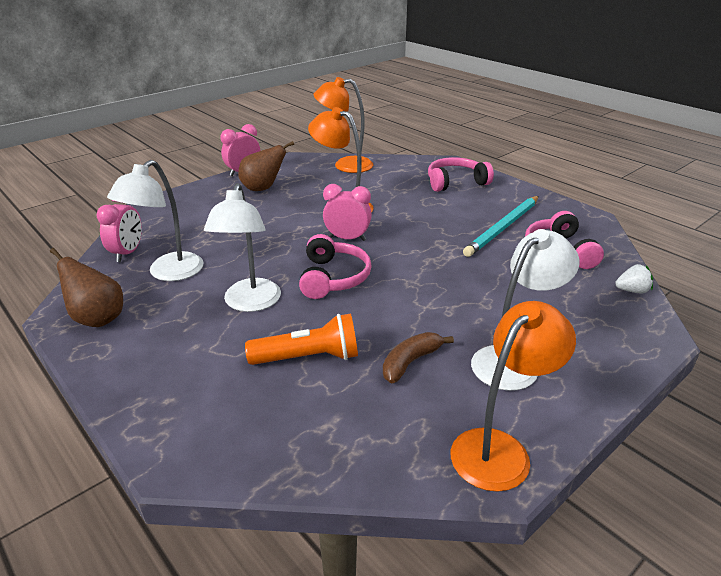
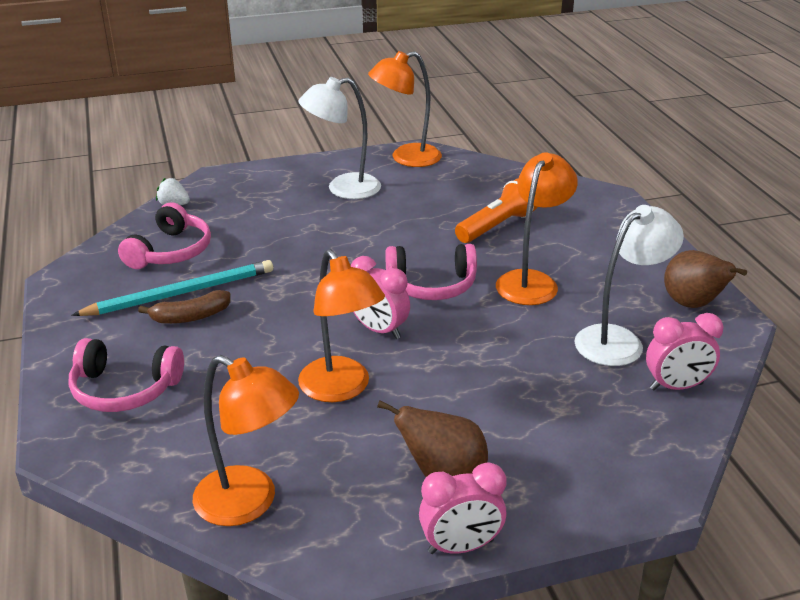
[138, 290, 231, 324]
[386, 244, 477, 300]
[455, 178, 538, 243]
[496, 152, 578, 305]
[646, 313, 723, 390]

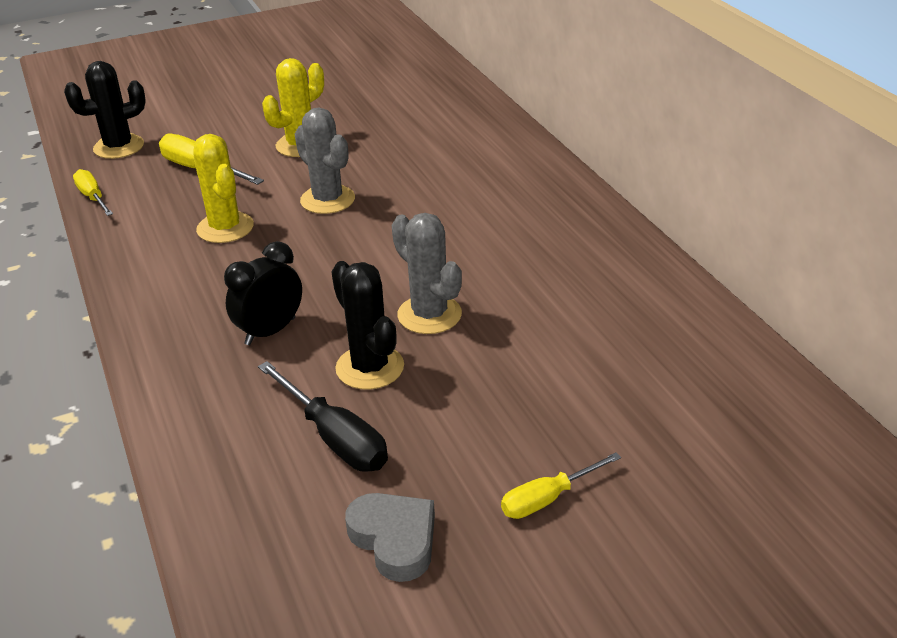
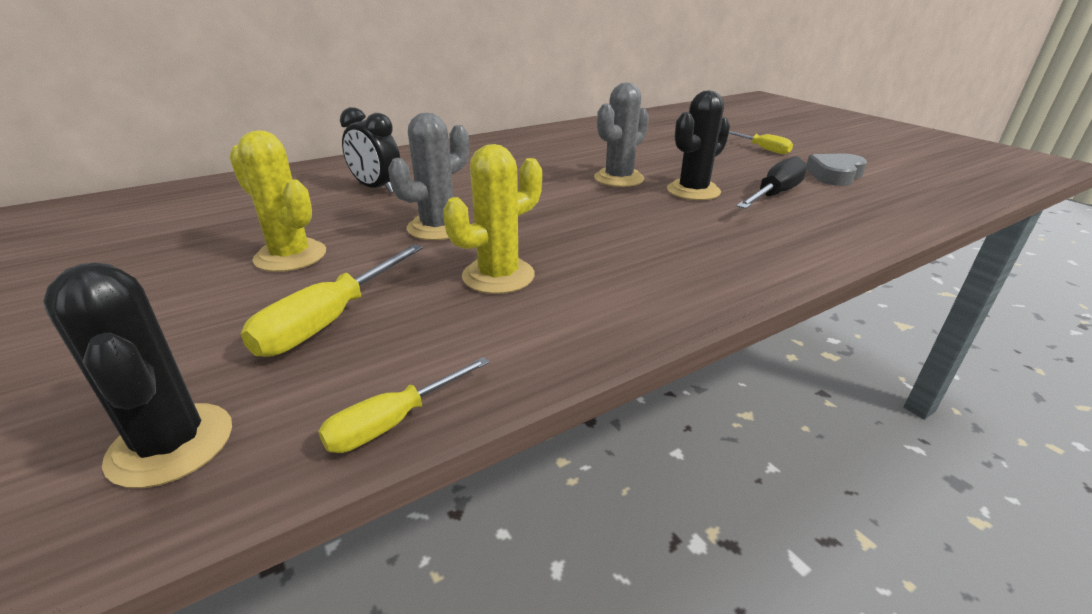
[340, 107, 400, 193]

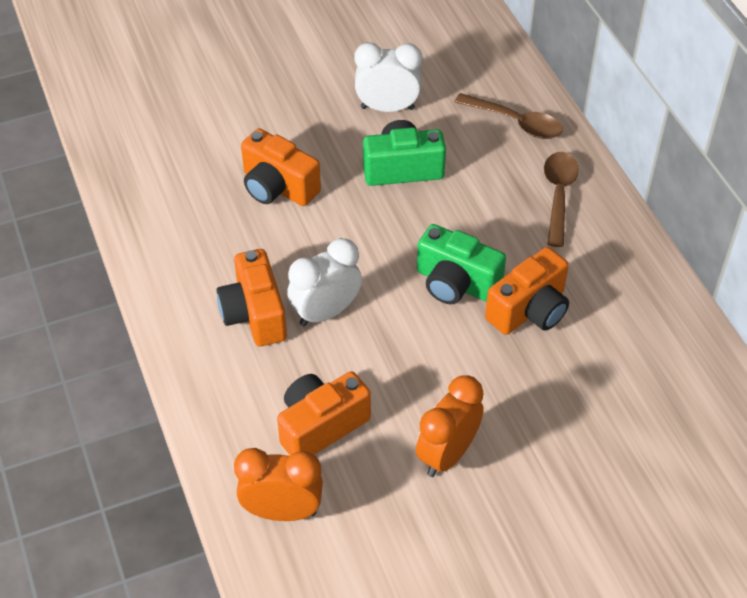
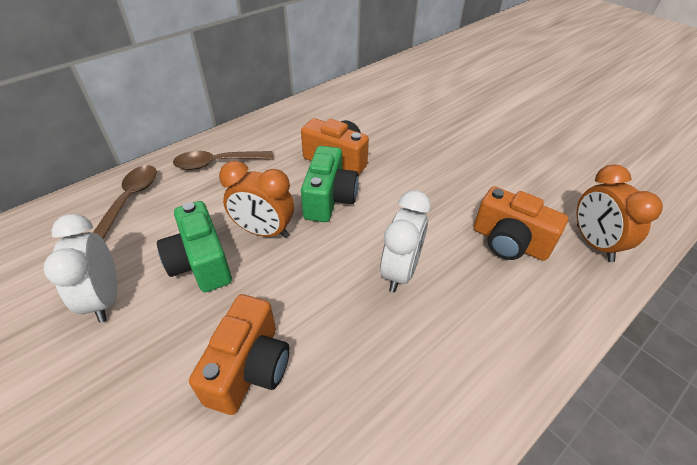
[219, 161, 294, 238]
[380, 190, 431, 292]
[217, 249, 287, 346] (first image)

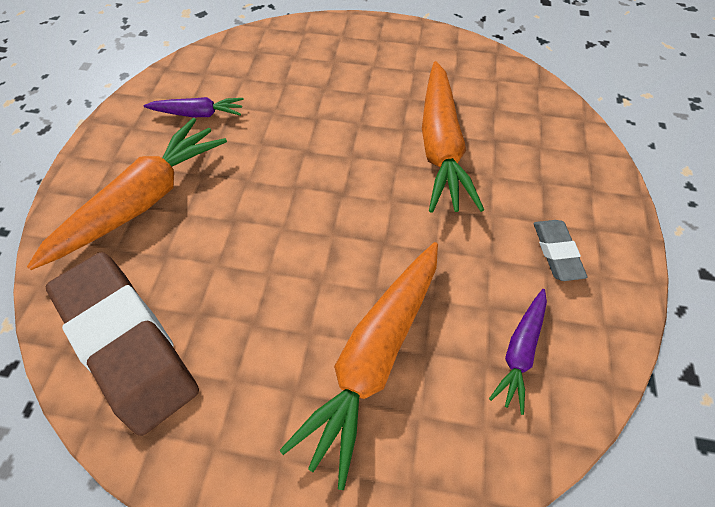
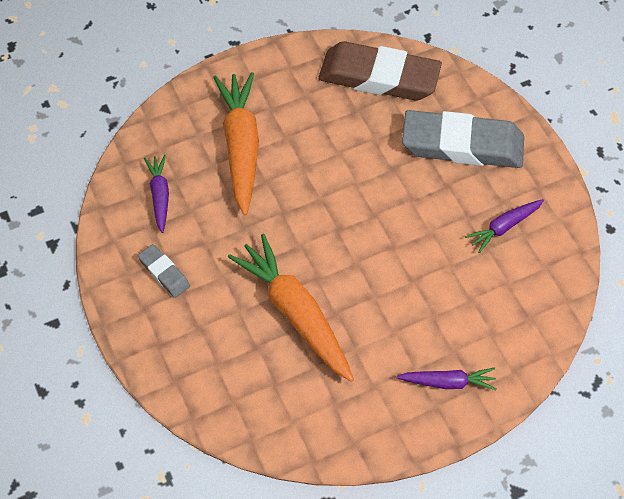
[396, 368, 497, 390]
[402, 110, 524, 168]

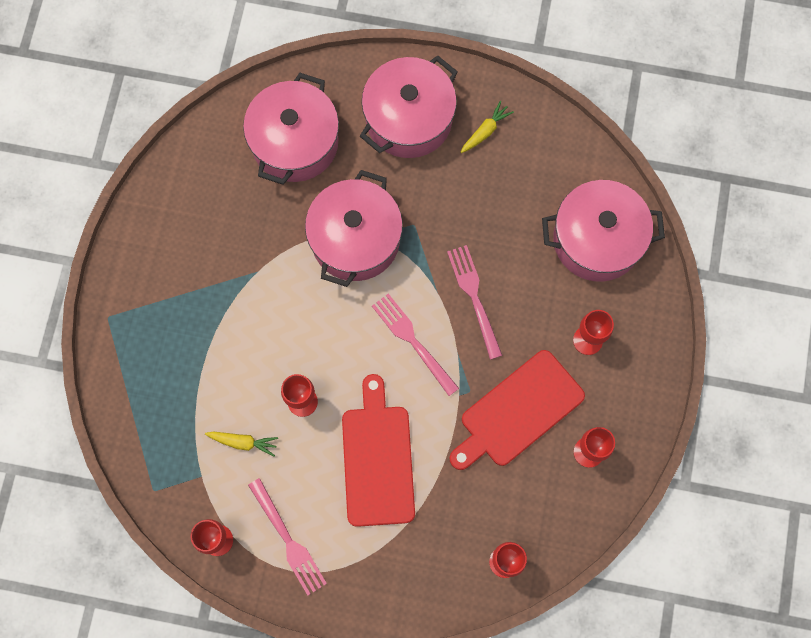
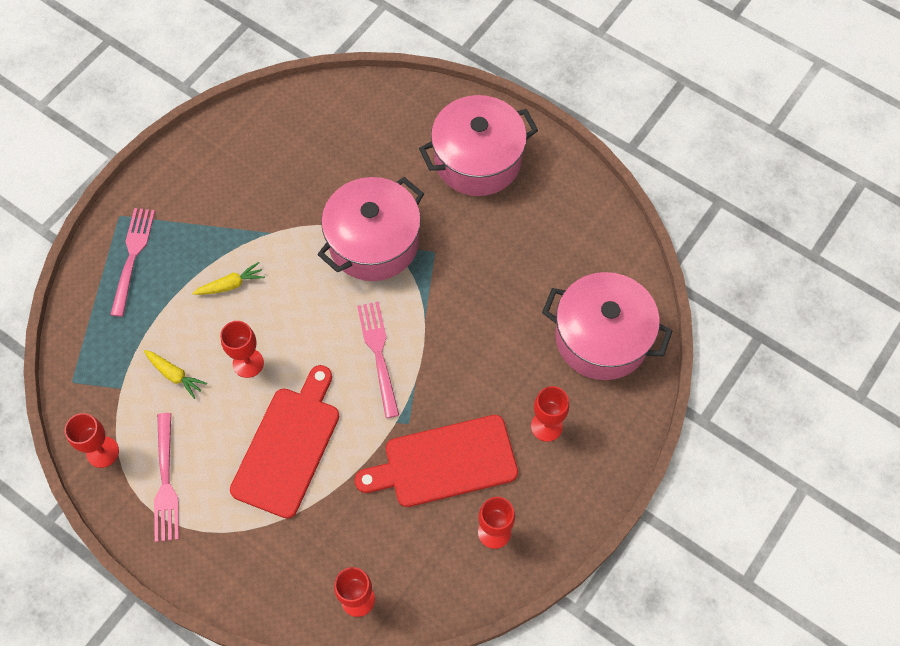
[110, 208, 155, 317]
[192, 262, 265, 295]
[243, 72, 339, 185] (first image)

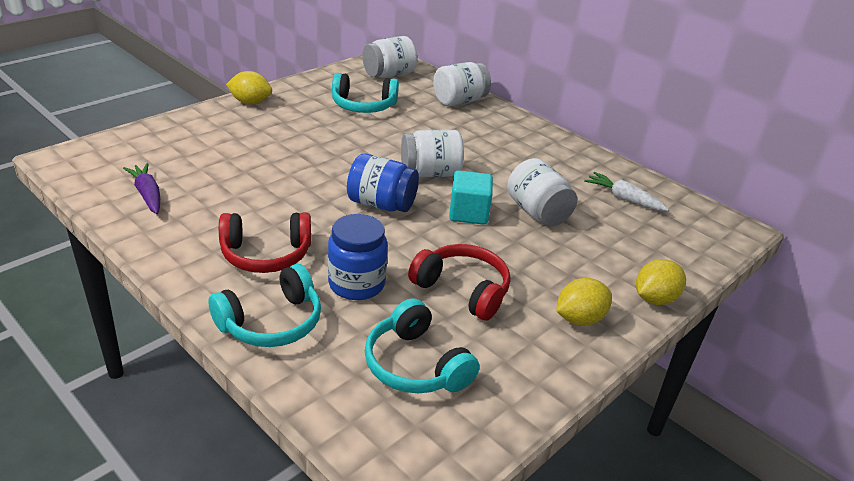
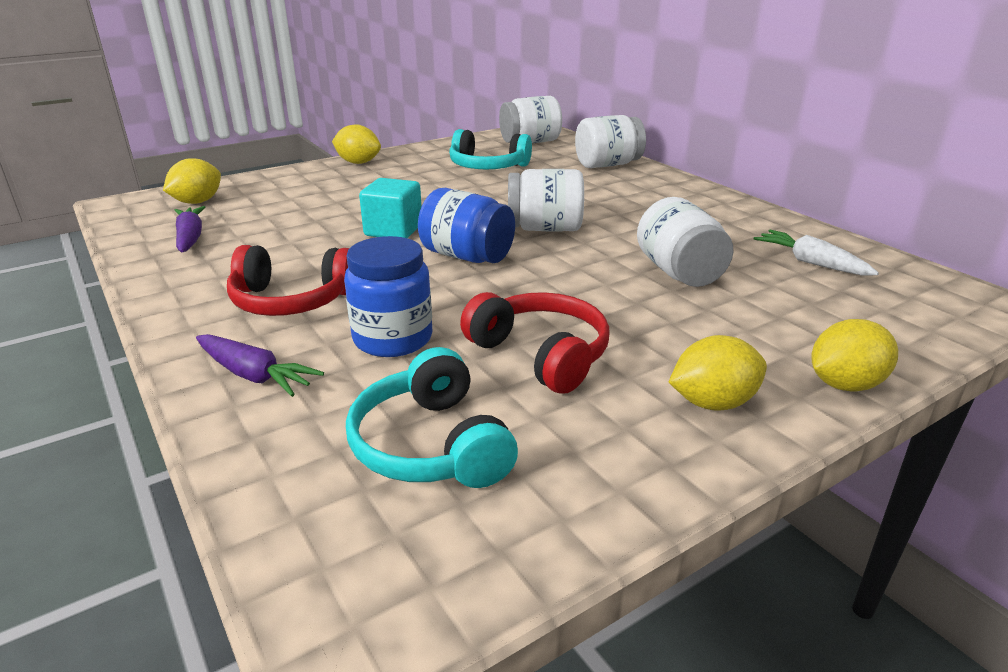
[163, 158, 221, 204]
[196, 334, 324, 397]
[359, 178, 422, 238]

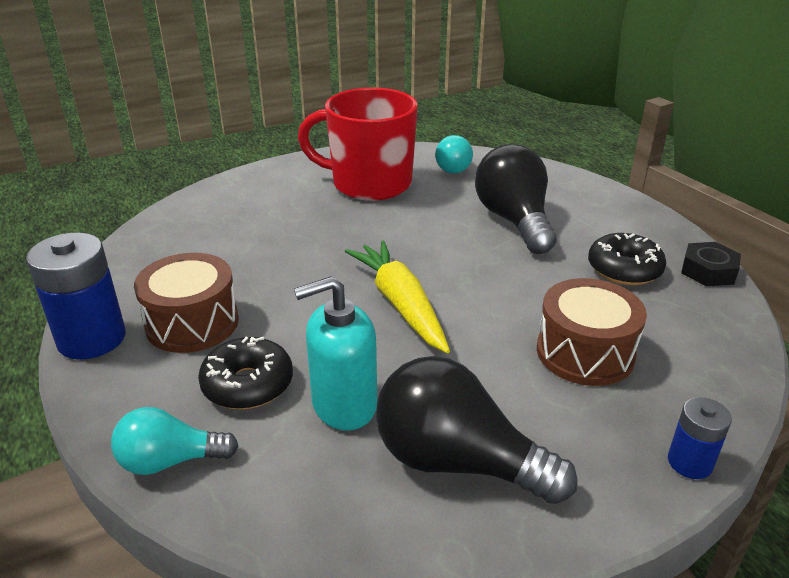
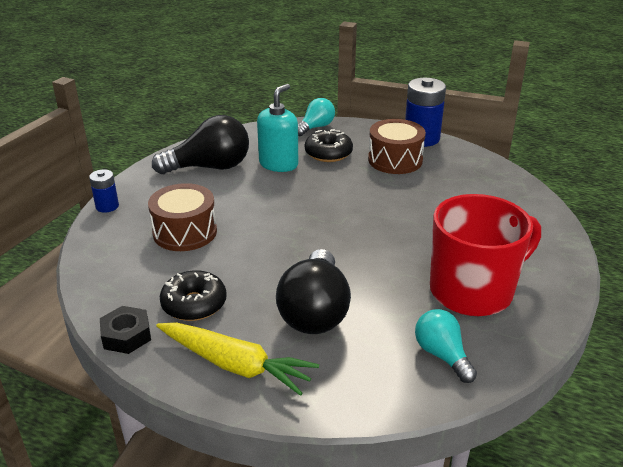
[156, 322, 319, 396]
[276, 249, 351, 334]

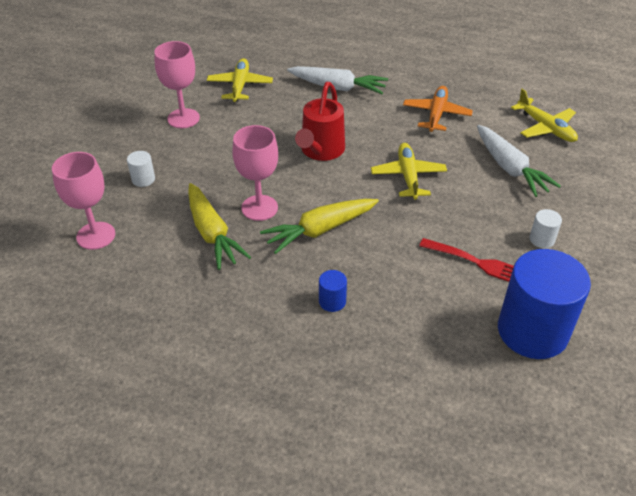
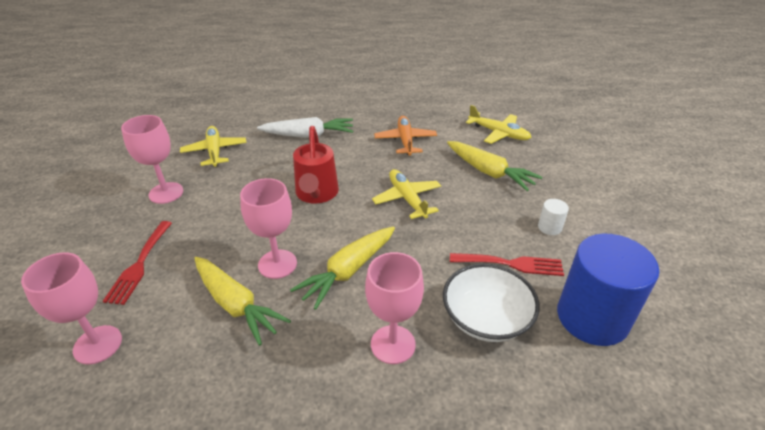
[103, 221, 172, 305]
[365, 252, 424, 364]
[443, 264, 540, 342]
[447, 141, 542, 191]

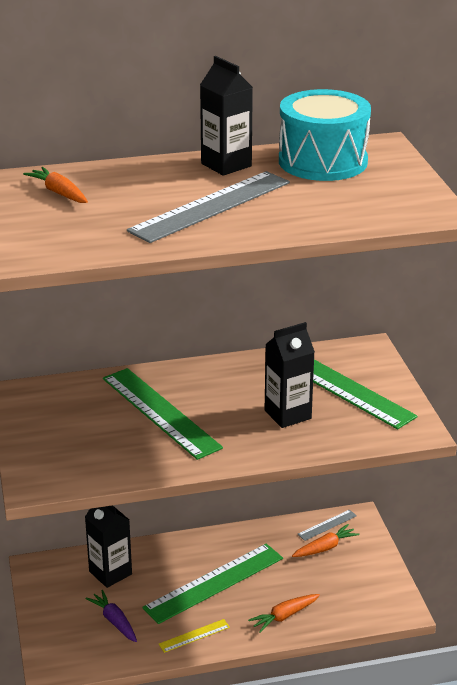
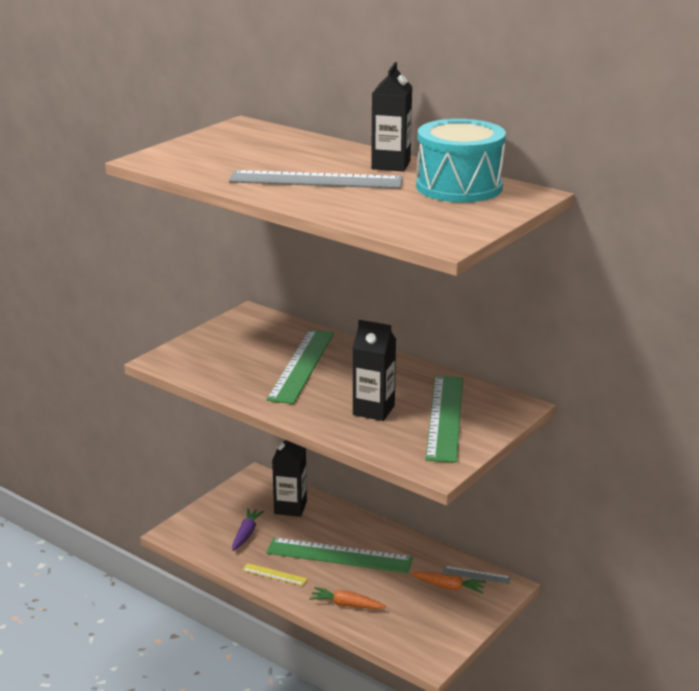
[23, 167, 88, 203] (first image)

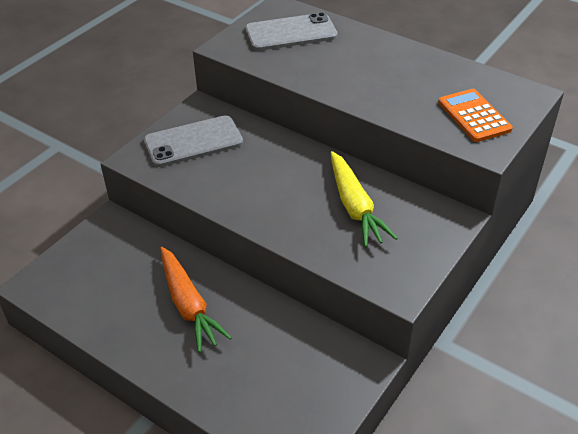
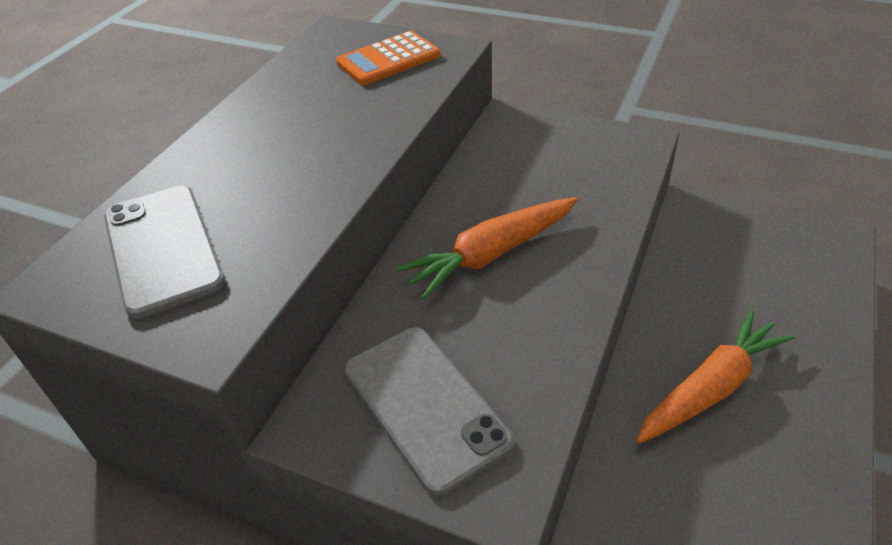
[396, 197, 578, 299]
[330, 151, 398, 247] (first image)

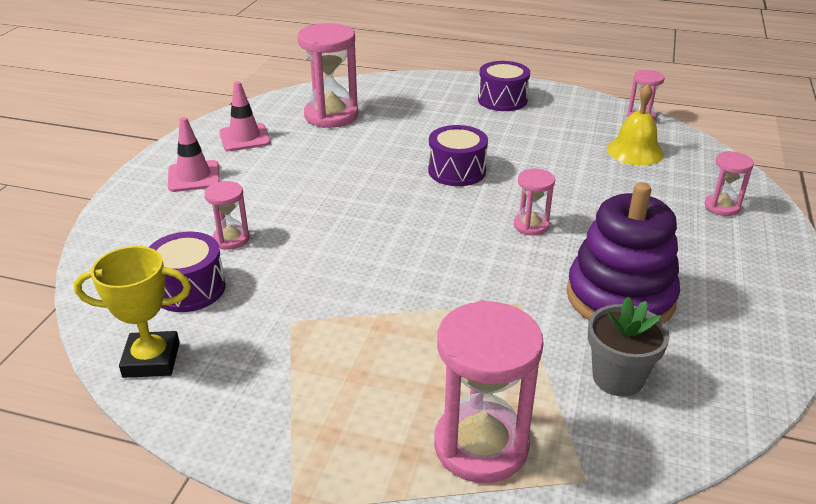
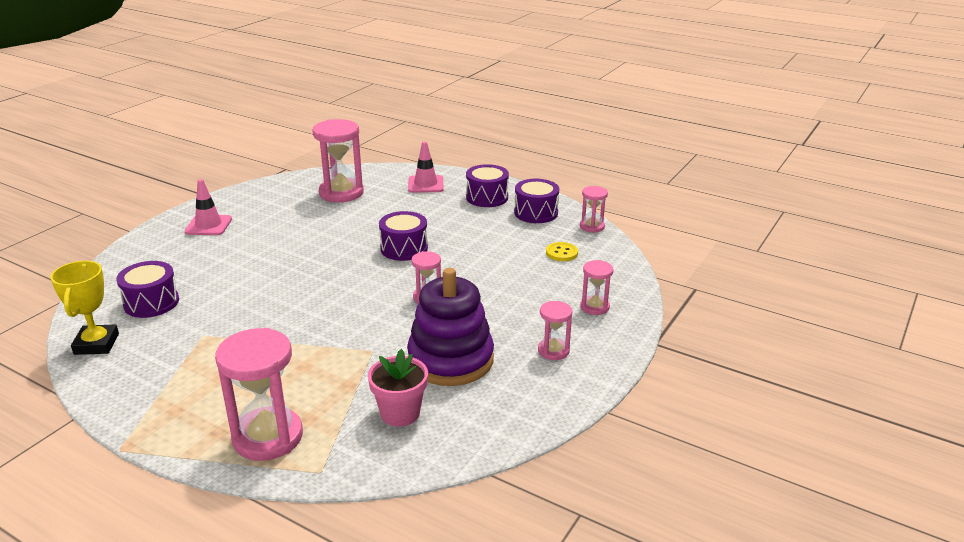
[50, 261, 119, 355]
[368, 349, 428, 427]
[408, 142, 444, 193]
[514, 179, 559, 223]
[538, 301, 572, 360]
[546, 242, 578, 261]

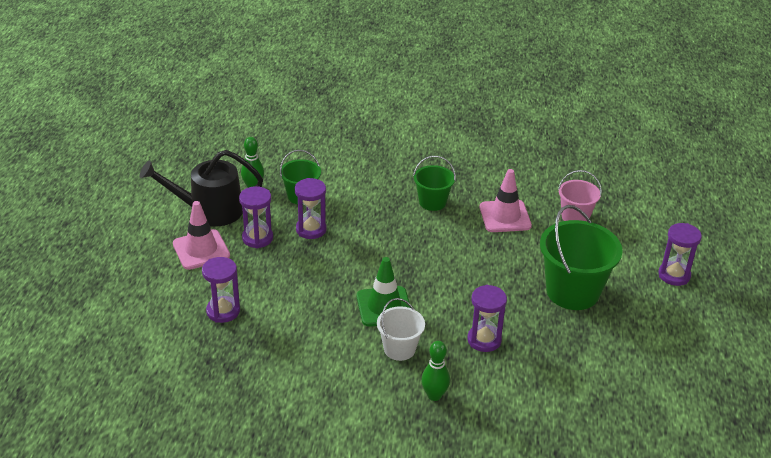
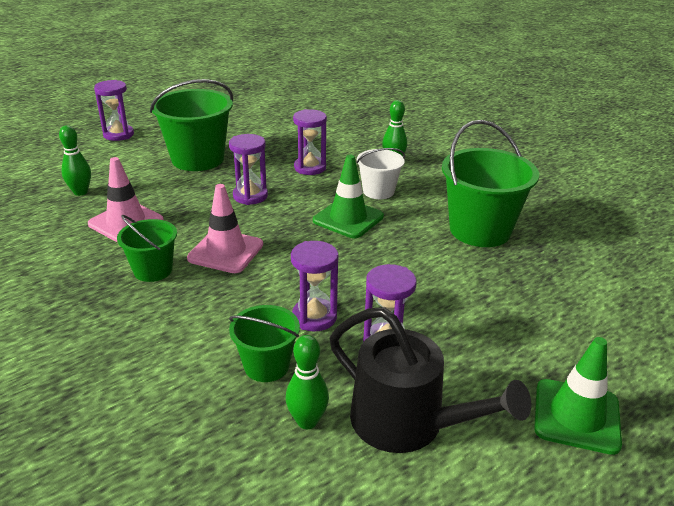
[59, 125, 91, 196]
[187, 184, 263, 273]
[229, 134, 268, 205]
[442, 120, 539, 247]
[534, 337, 622, 455]

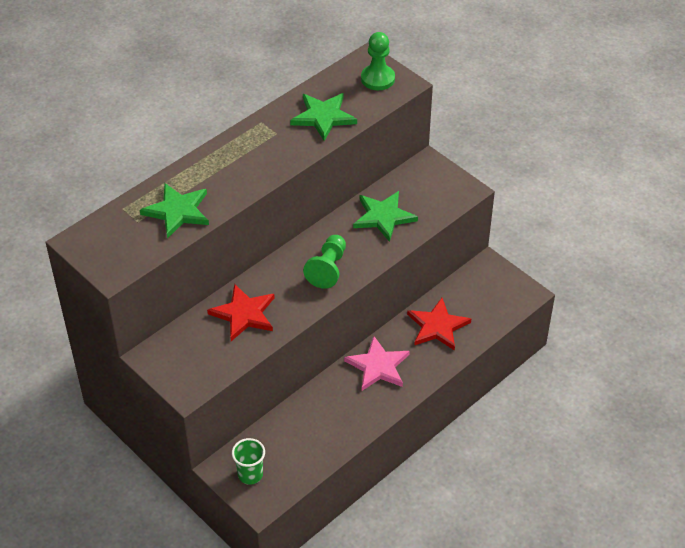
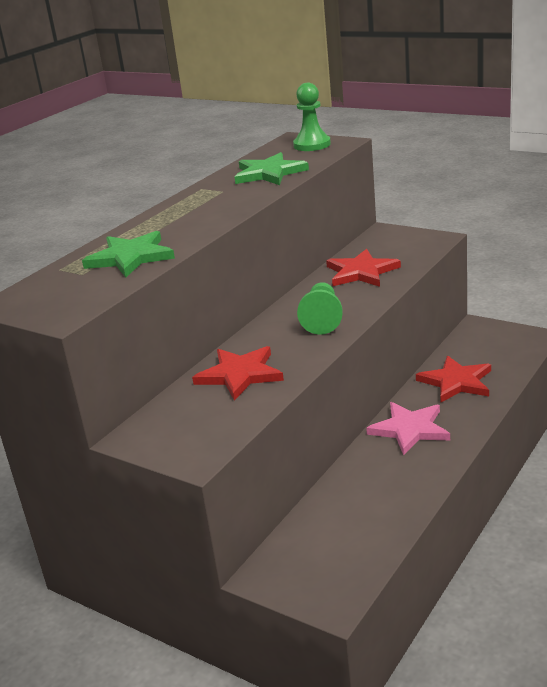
[326, 249, 401, 287]
[232, 438, 265, 485] (first image)

